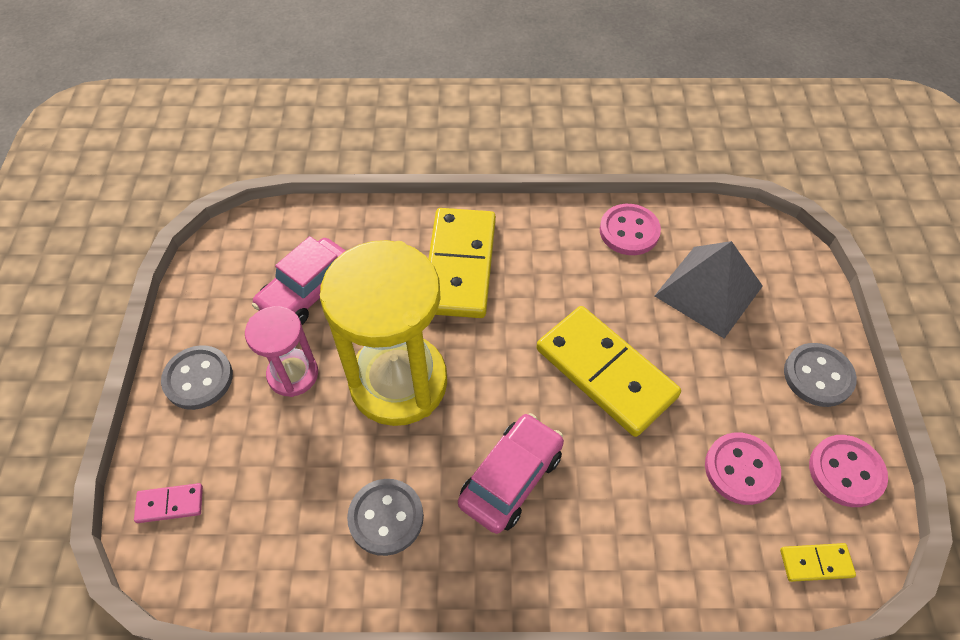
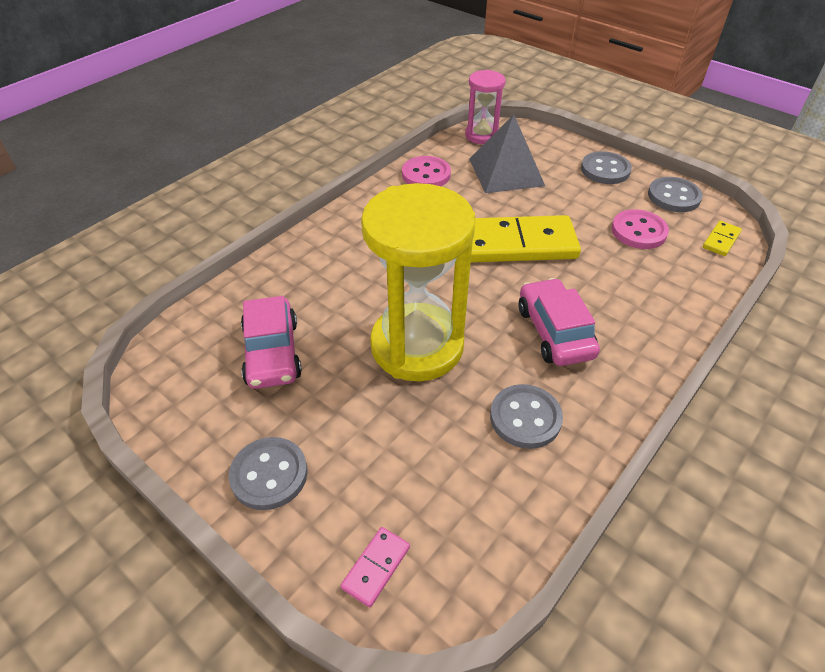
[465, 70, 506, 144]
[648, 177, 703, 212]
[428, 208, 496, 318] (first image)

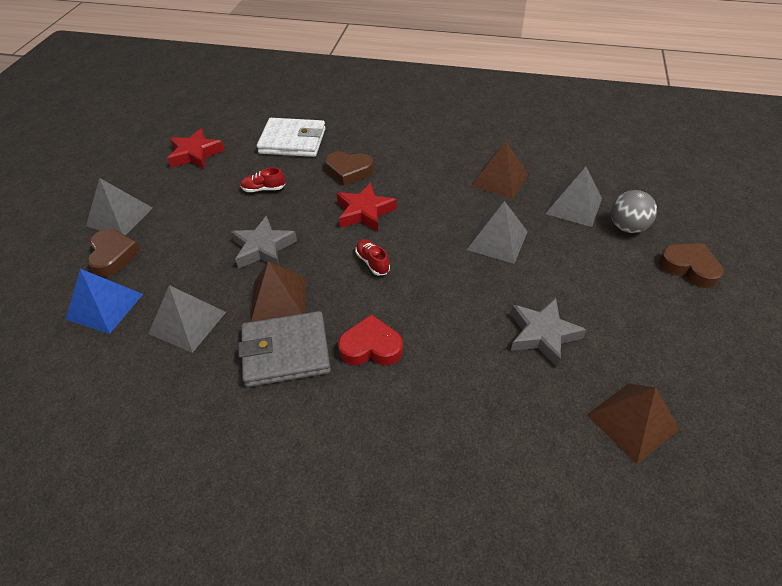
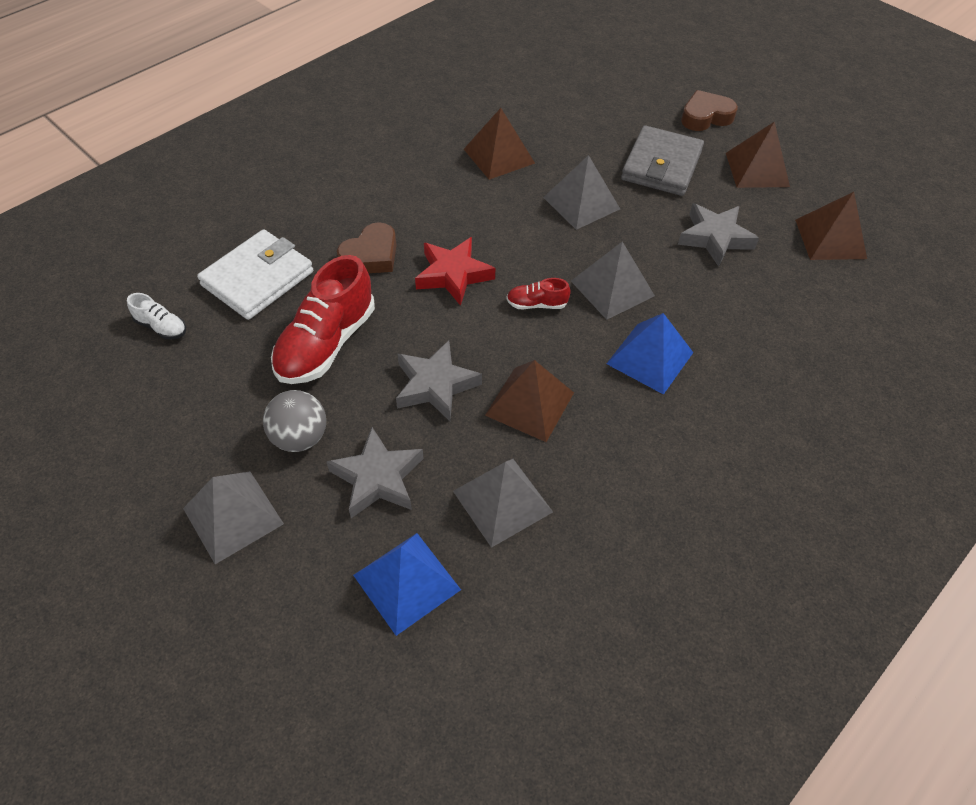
[127, 293, 186, 340]
[263, 390, 326, 452]
[271, 255, 375, 384]
[326, 427, 424, 518]
[571, 242, 655, 320]
[606, 313, 694, 395]
[621, 125, 704, 196]
[726, 122, 790, 188]
[88, 229, 140, 277] (first image)
[167, 128, 225, 169] (first image)

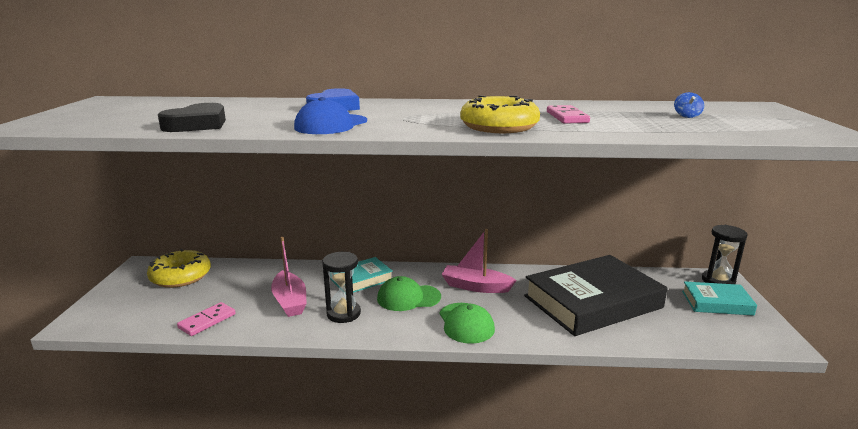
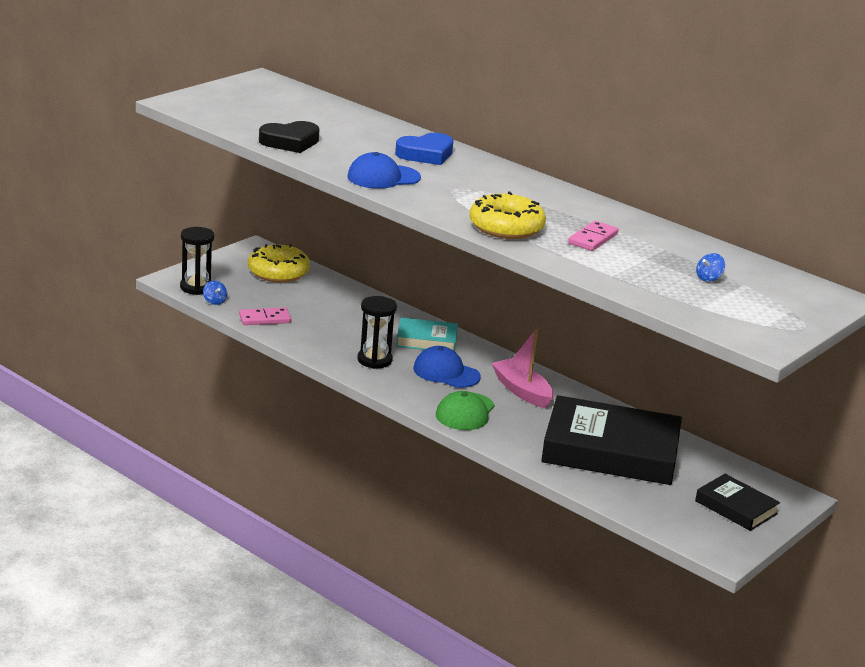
[180, 227, 214, 295]
[203, 281, 227, 305]
[413, 346, 481, 388]
[695, 474, 780, 531]
[271, 237, 307, 317] (first image)

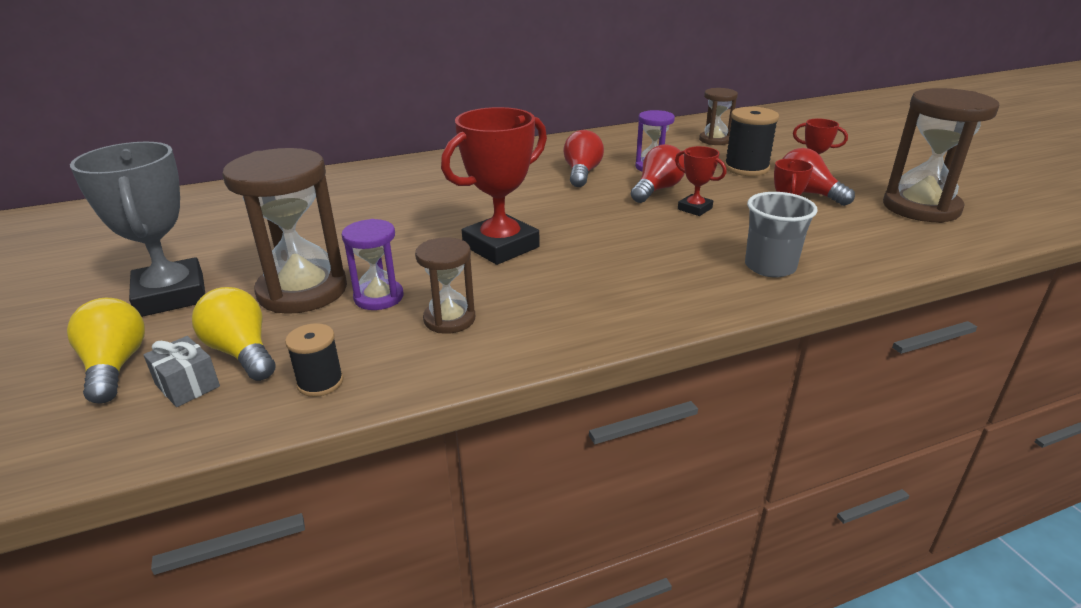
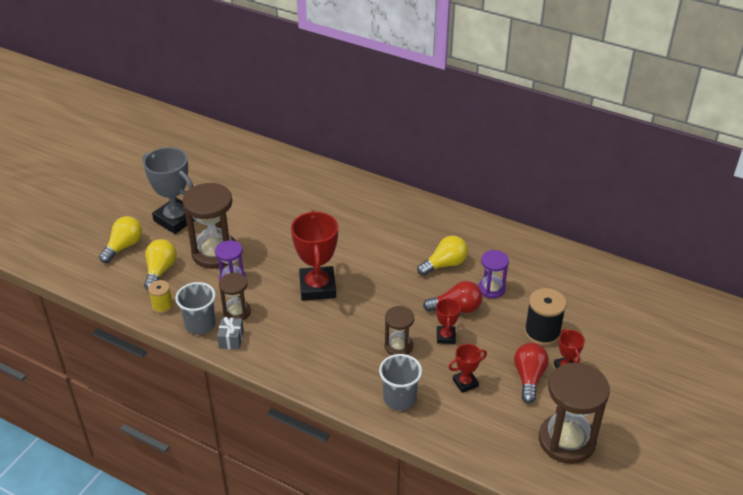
[143, 147, 195, 234]
[148, 280, 173, 314]
[175, 282, 216, 334]
[217, 317, 244, 349]
[291, 210, 338, 301]
[385, 306, 414, 355]
[417, 236, 468, 276]

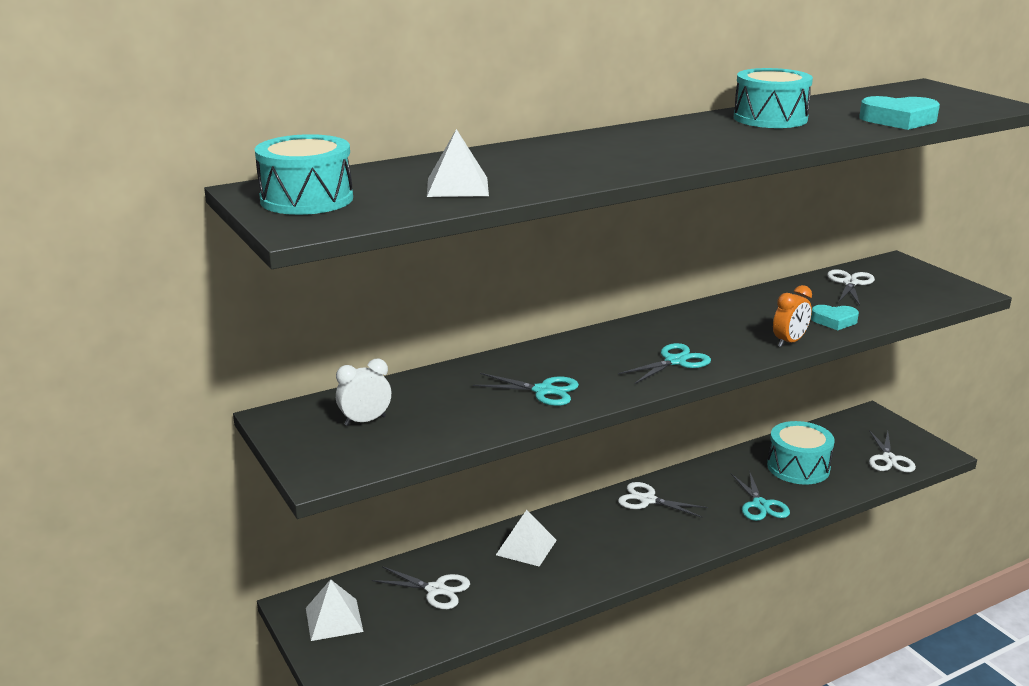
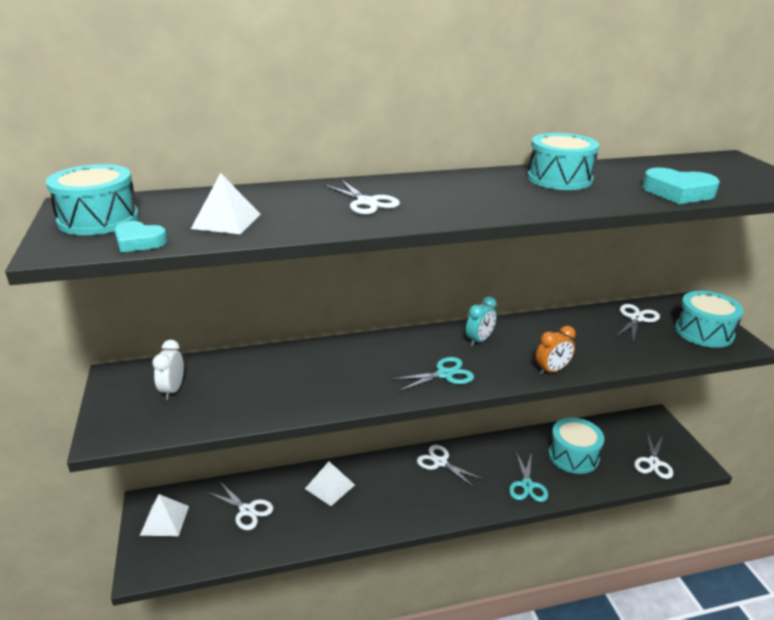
[114, 221, 168, 252]
[152, 340, 184, 400]
[324, 179, 400, 215]
[466, 296, 497, 346]
[675, 291, 744, 348]
[473, 373, 579, 406] (first image)

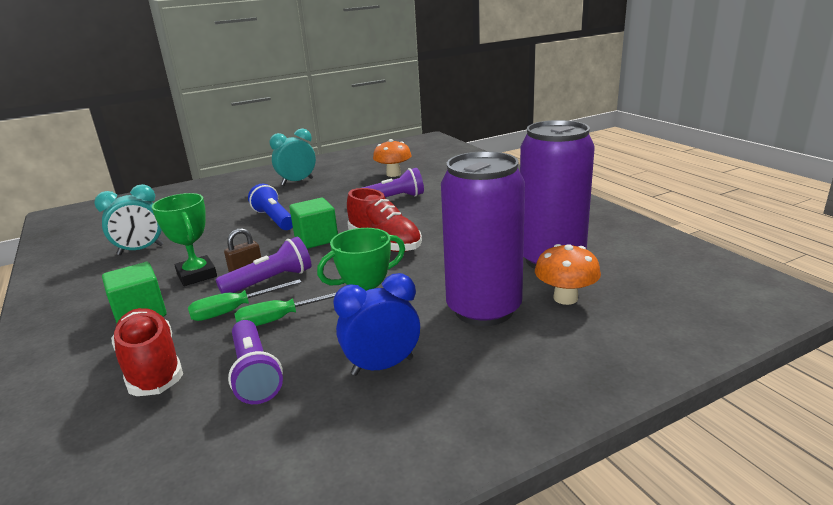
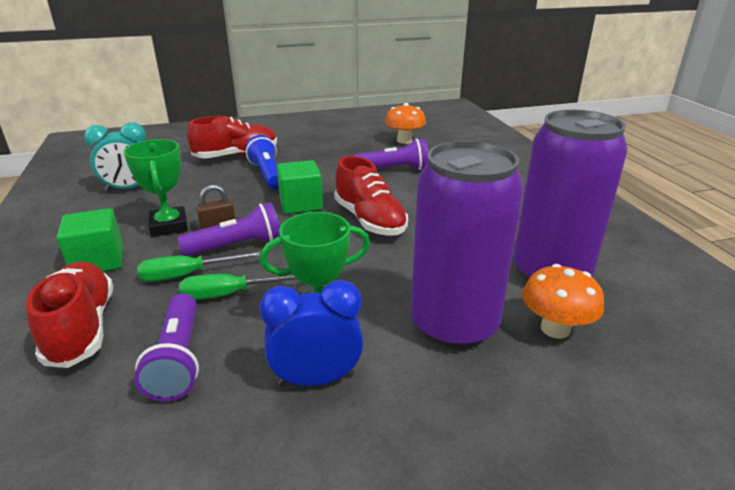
[187, 116, 277, 158]
[269, 128, 316, 185] (first image)

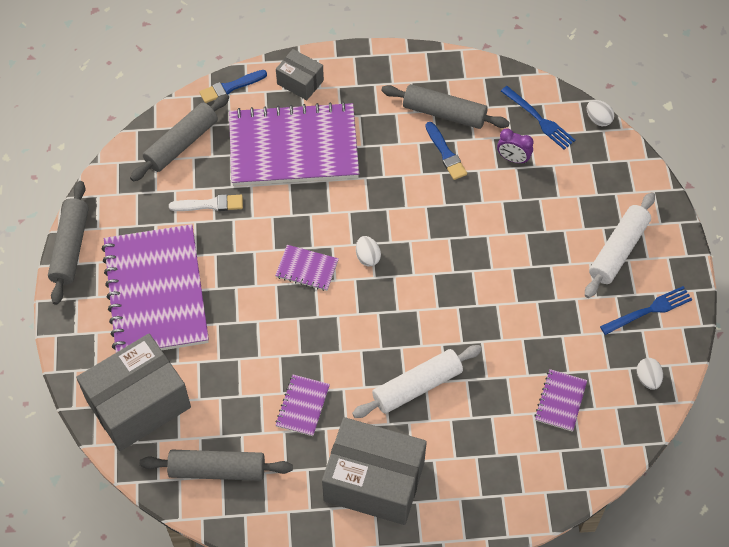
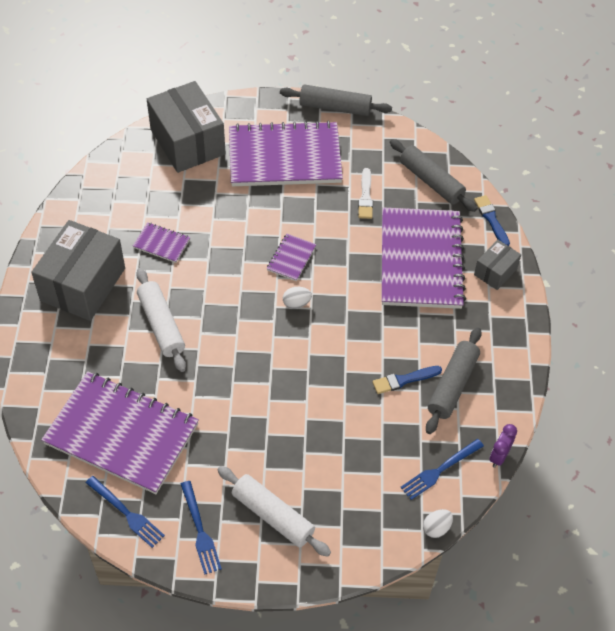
[41, 371, 199, 494]
[86, 476, 165, 548]
[490, 424, 517, 468]
[140, 450, 293, 481] (first image)

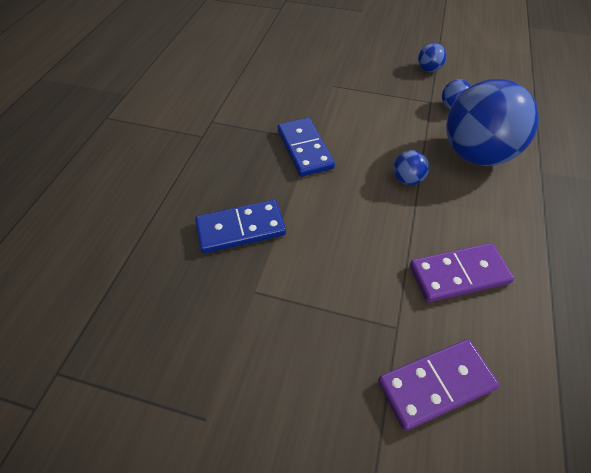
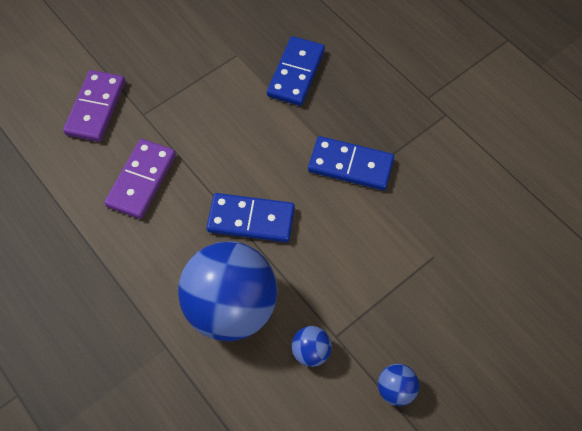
[207, 193, 295, 242]

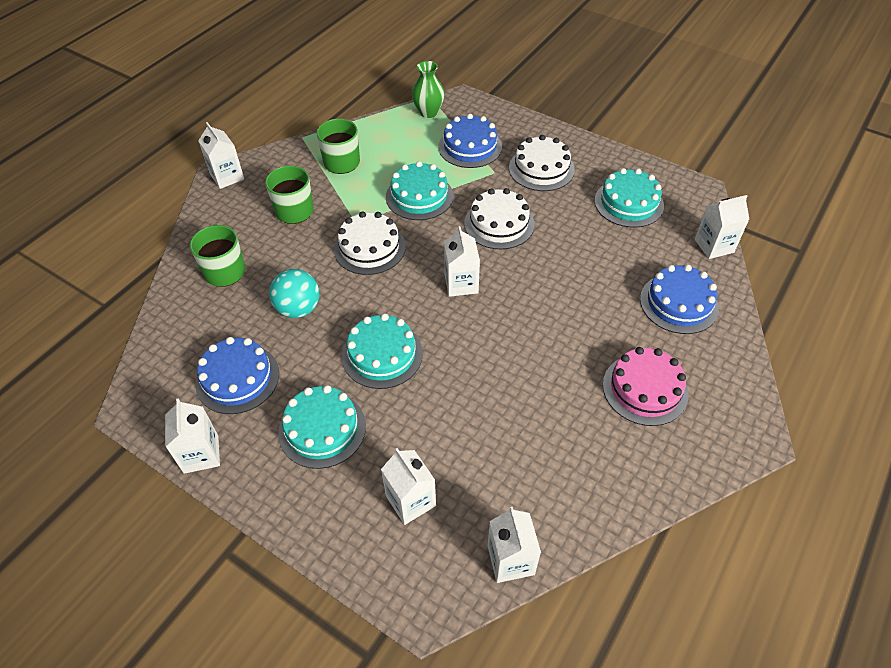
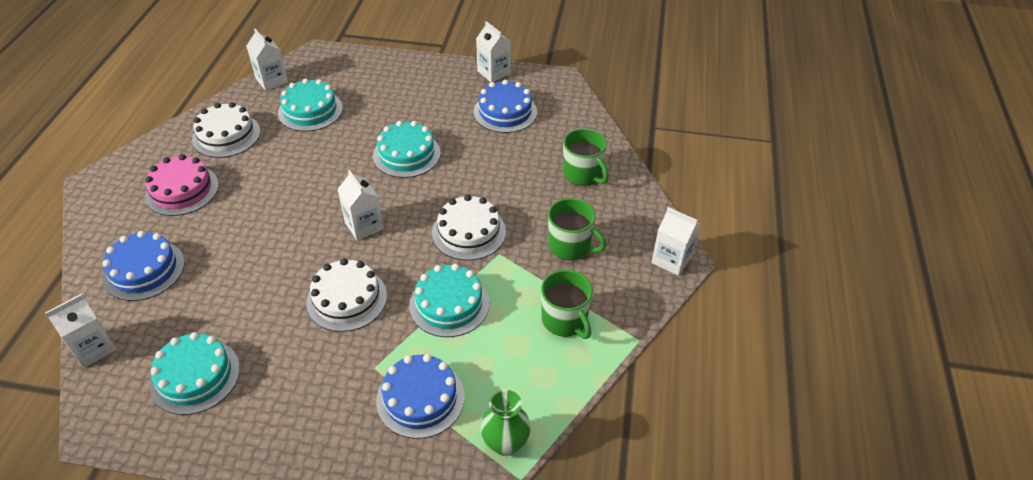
[192, 102, 260, 158]
[278, 78, 343, 132]
[269, 269, 319, 318] (first image)
[381, 448, 436, 525] (first image)

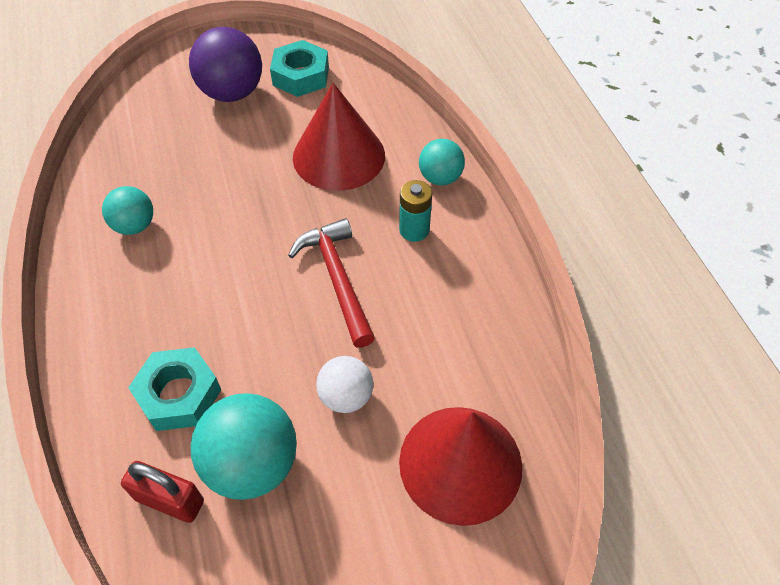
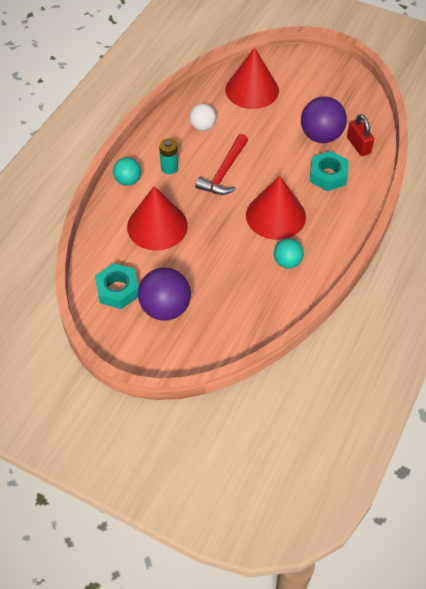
[190, 104, 216, 131]
[246, 176, 306, 240]
[301, 97, 347, 143]

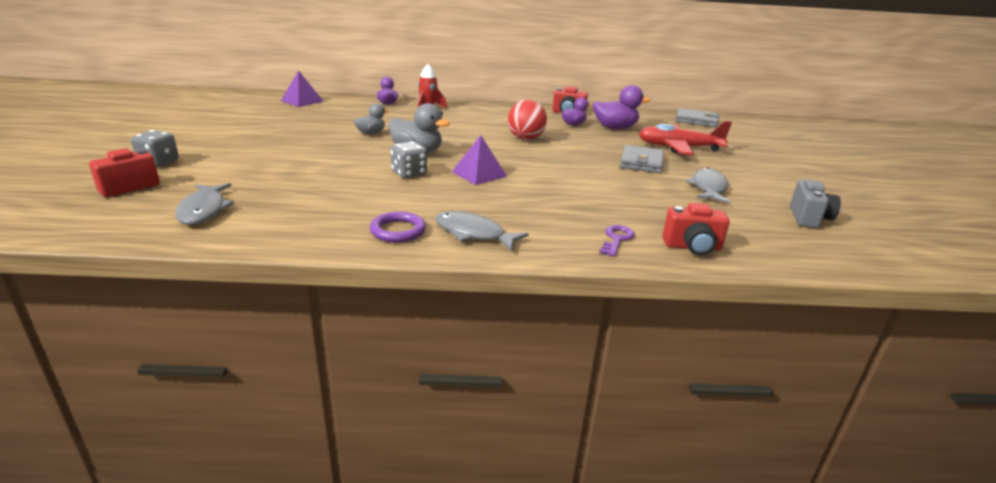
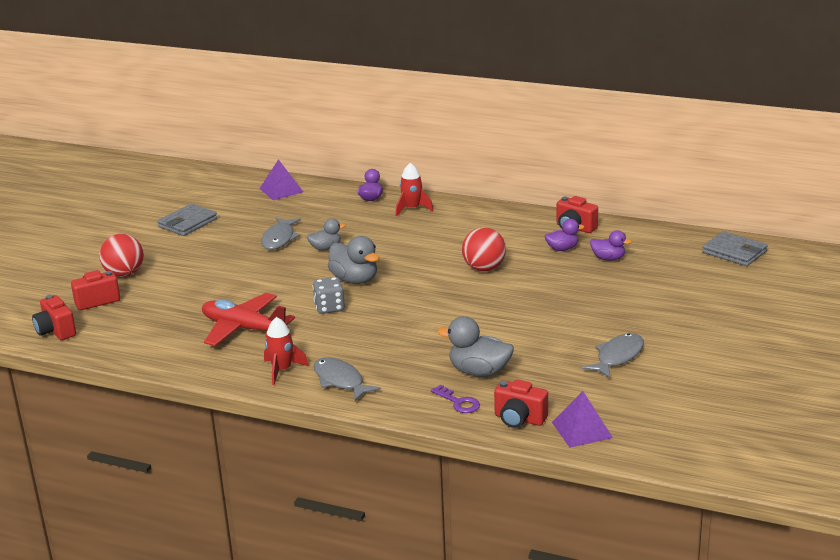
[32, 295, 76, 340]
[99, 234, 144, 277]
[157, 204, 217, 236]
[202, 293, 295, 346]
[261, 217, 301, 250]
[264, 317, 309, 385]
[431, 384, 480, 413]
[437, 316, 514, 377]
[552, 391, 613, 448]
[590, 230, 632, 261]
[790, 179, 841, 228] (first image)

